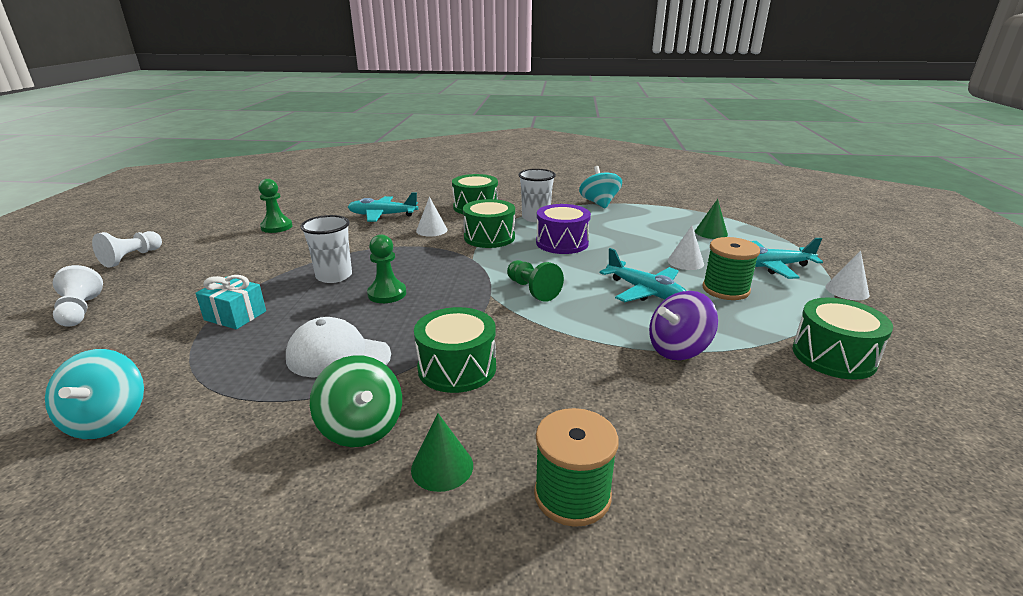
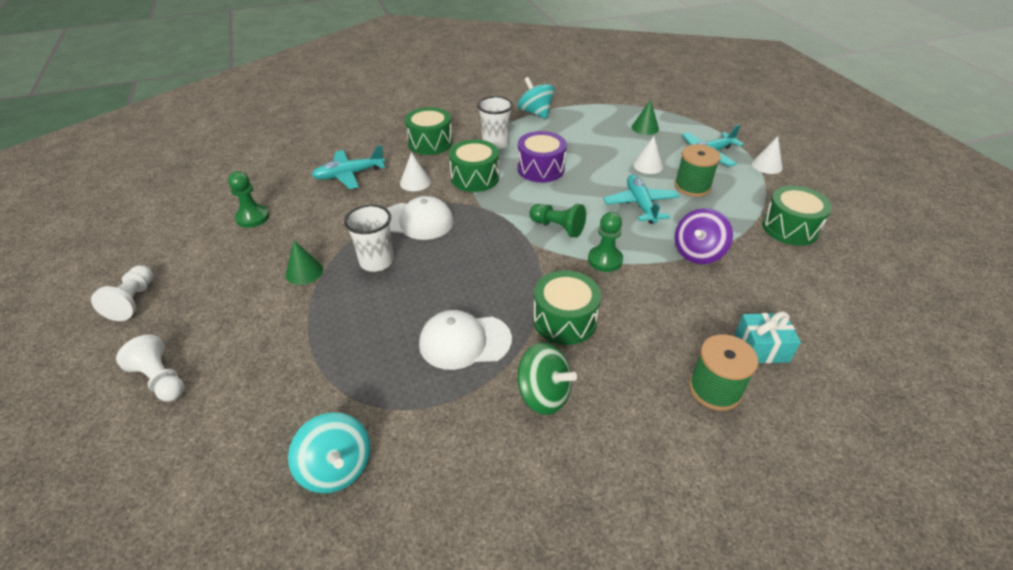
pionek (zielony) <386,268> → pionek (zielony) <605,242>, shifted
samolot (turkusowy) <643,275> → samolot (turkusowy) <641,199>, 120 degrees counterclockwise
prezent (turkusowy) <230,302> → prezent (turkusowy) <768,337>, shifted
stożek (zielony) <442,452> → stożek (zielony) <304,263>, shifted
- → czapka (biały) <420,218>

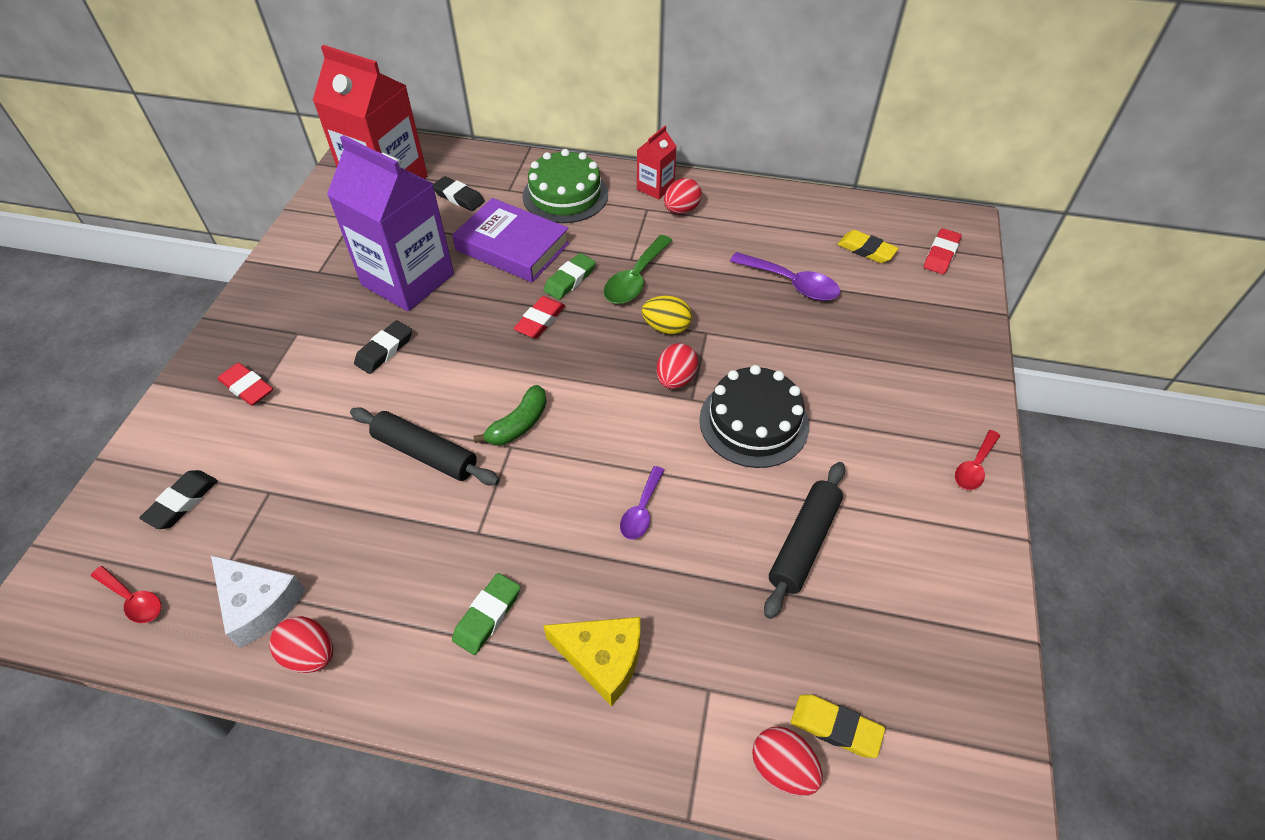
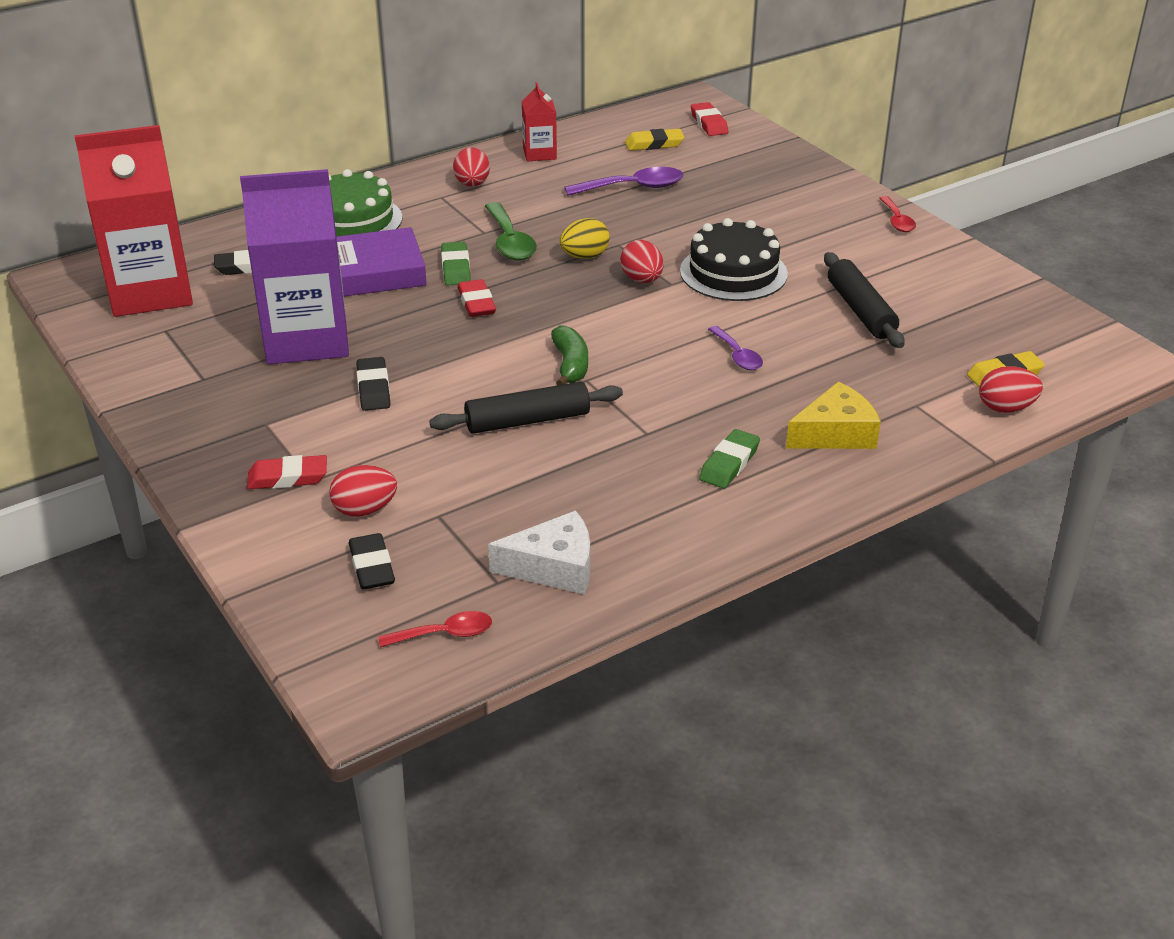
karton mleka (czerwony) <657,163> → karton mleka (czerwony) <539,121>, shifted
gumka do mazania (zielony) <486,614> → gumka do mazania (zielony) <729,459>, 45 degrees clockwise
jajko (czerwony) <301,644> → jajko (czerwony) <363,491>, shifted

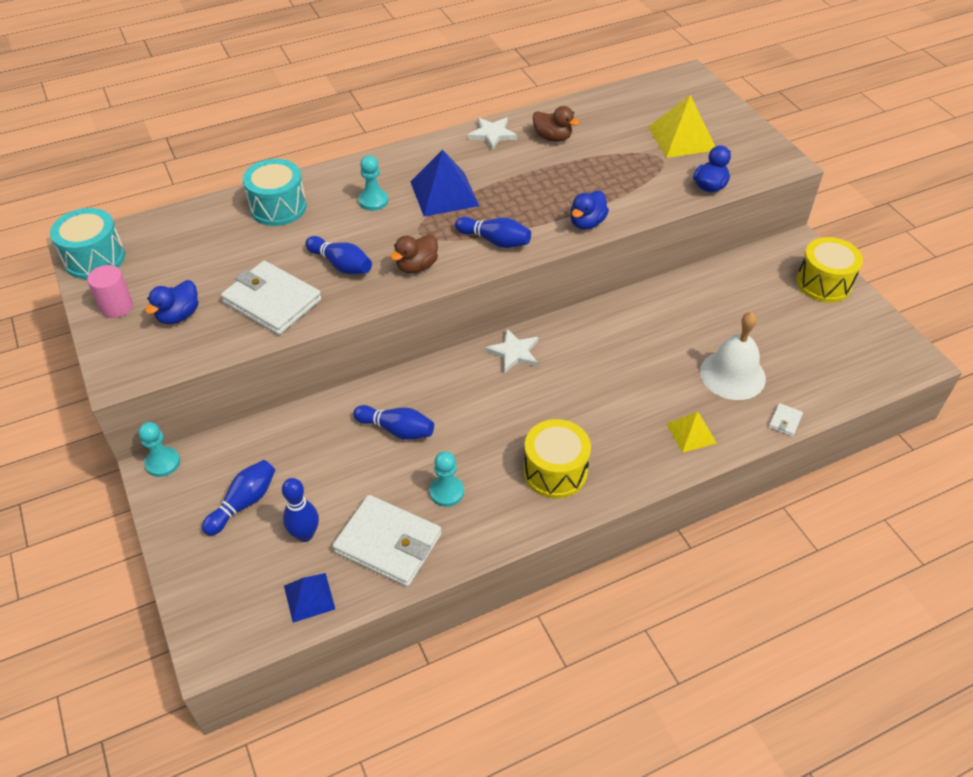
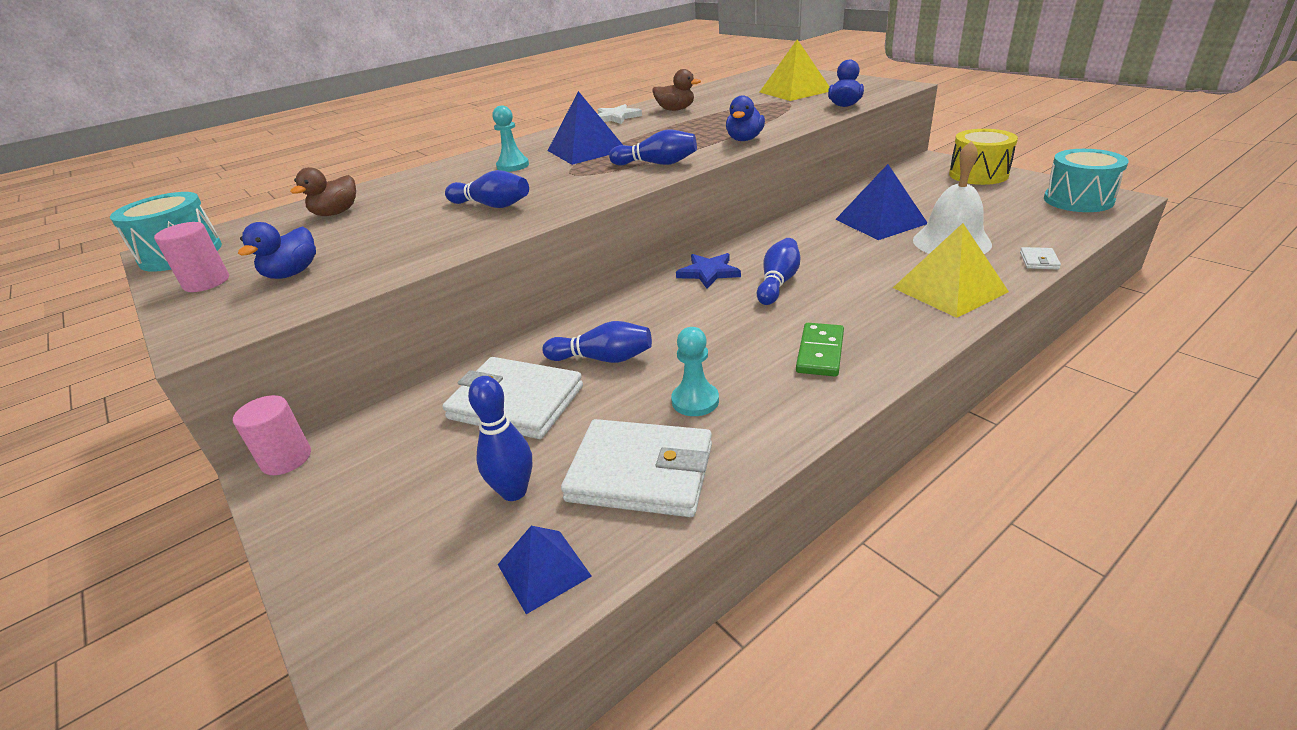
bęben (turkusowy) <275,192> → bęben (turkusowy) <1086,180>, shifted
kaczka (brązowy) <414,254> → kaczka (brązowy) <323,191>, shifted
portfel (biały) <271,298> → portfel (biały) <512,398>, shifted
gwiazda (biały) <511,351> → gwiazda (niebieski) <708,270>
piramida (żółty) <692,432> → piramida (żółty) <951,270>, x1.69
bęben (żółty) <557,458> → kostka domina (zielony) <820,350>
pionek (turkusowy) <159,449> → walec (różowy) <272,435>
kręgiel (niebieski) <238,498> → kręgiel (niebieski) <778,271>, shifted
- → piramida (niebieski) <881,202>

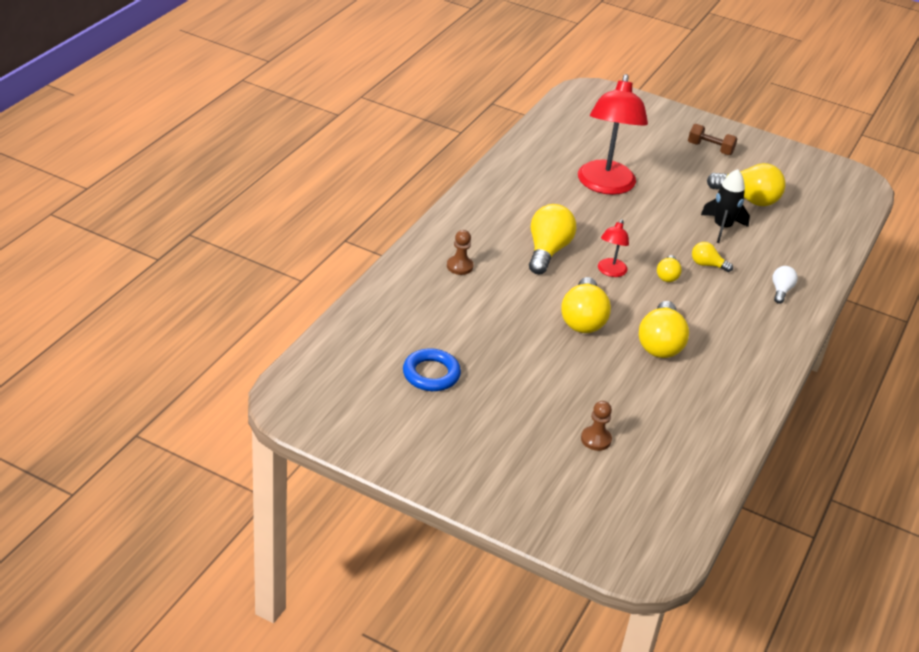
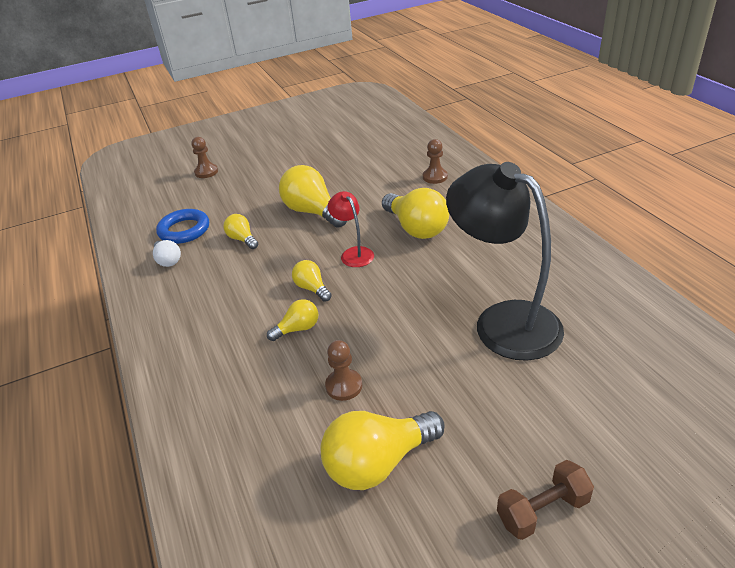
lampka (czerwony) <613,134> → lampka (czarny) <505,261>
rakieta (czarny) <725,206> → pionek (brązowy) <343,370>
żarówka (biały) <785,285> → żarówka (biały) <167,253>, shifted
żarówka (żółty) <664,329> → żarówka (żółty) <240,231>, x0.53
pierścień (niebieski) <432,369> → pierścień (niebieski) <182,226>, shifted

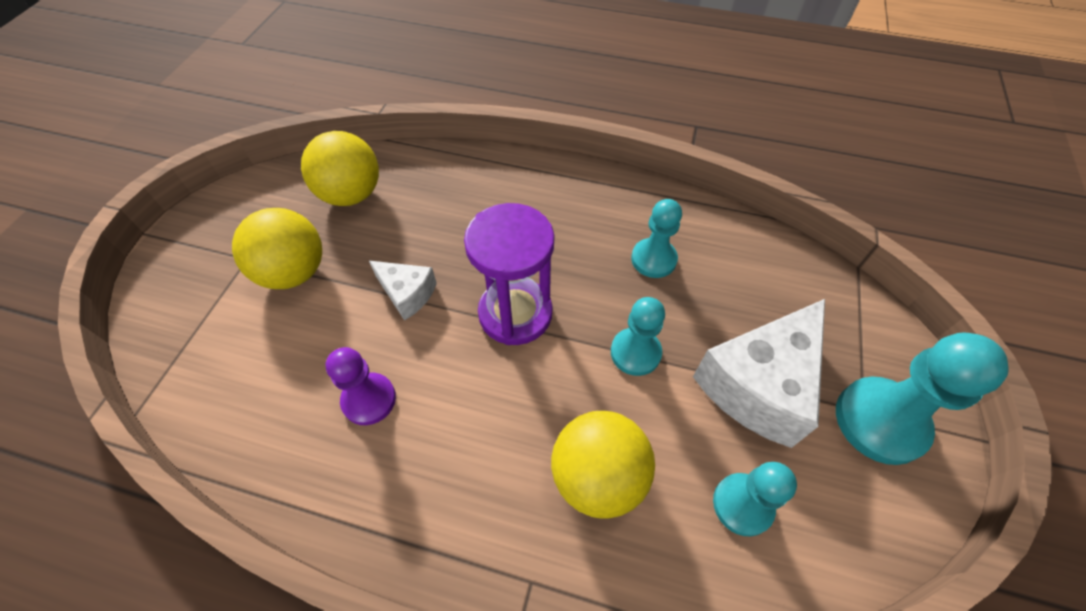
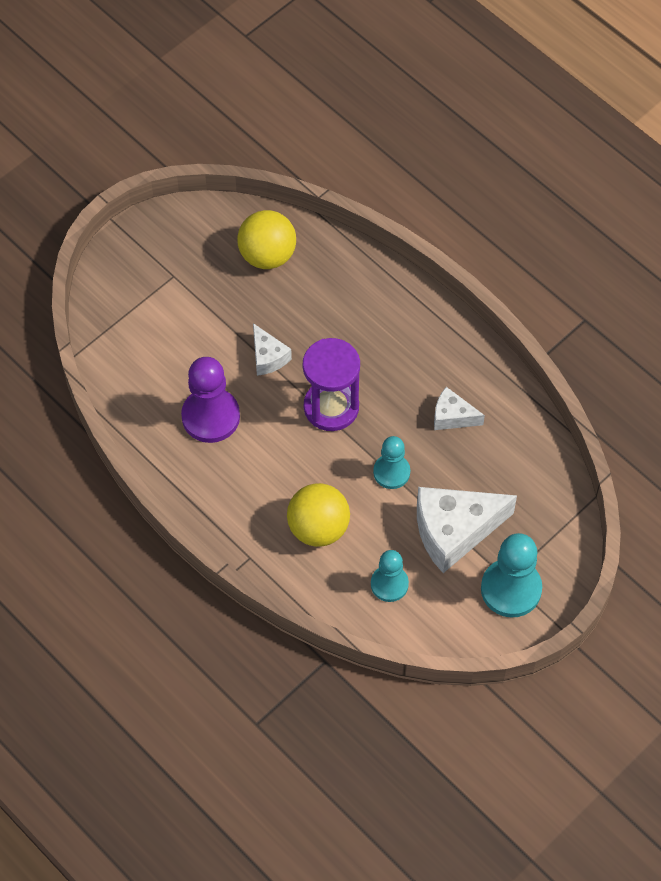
pionek (turkusowy) <656,238> → ser (biały) <459,408>
piłka (żółty) <277,248> → -
pionek (fioletowy) <361,386> → pionek (fioletowy) <210,400>, x1.60

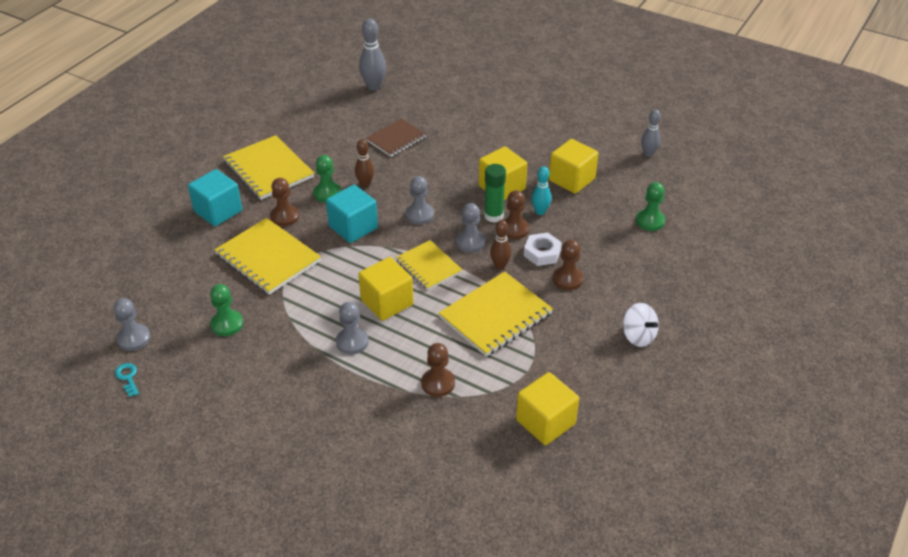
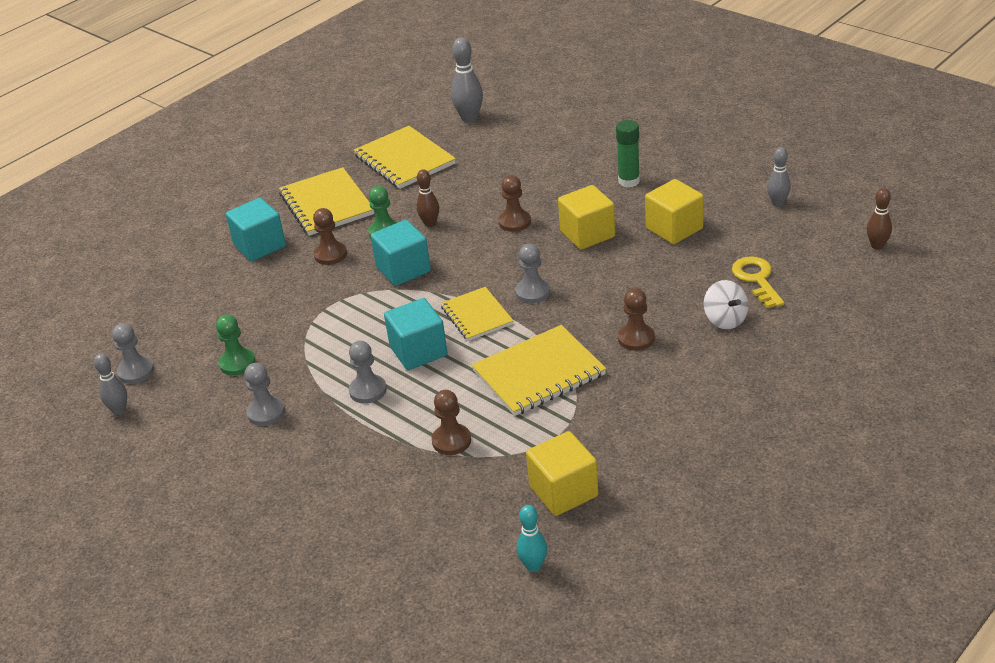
zeszyt (brązowy) <396,137> → -
klej w sztyfcie (zielony) <495,193> → klej w sztyfcie (zielony) <628,153>, shifted
kręgiel (turkusowy) <541,190> → kręgiel (turkusowy) <532,538>, shifted
pionek (szary) <419,200> → pionek (szary) <264,394>, shifted
pionek (zielony) <650,206> → klucz (żółty) <758,282>
pionek (brązowy) <516,214> → pionek (brązowy) <514,203>, shifted
zeszyt (żółty) <267,256> → zeszyt (żółty) <405,157>, shifted
kręgiel (brązowy) <500,245> → kręgiel (brązowy) <879,219>, shifted
nakrętka (biały) <543,249> → -
sześcian (żółty) <385,289> → sześcian (turkusowy) <416,334>
bączek (biały) <641,325> → bączek (biały) <726,304>, shifted
klucz (turkusowy) <127,380> → kręgiel (szary) <110,384>

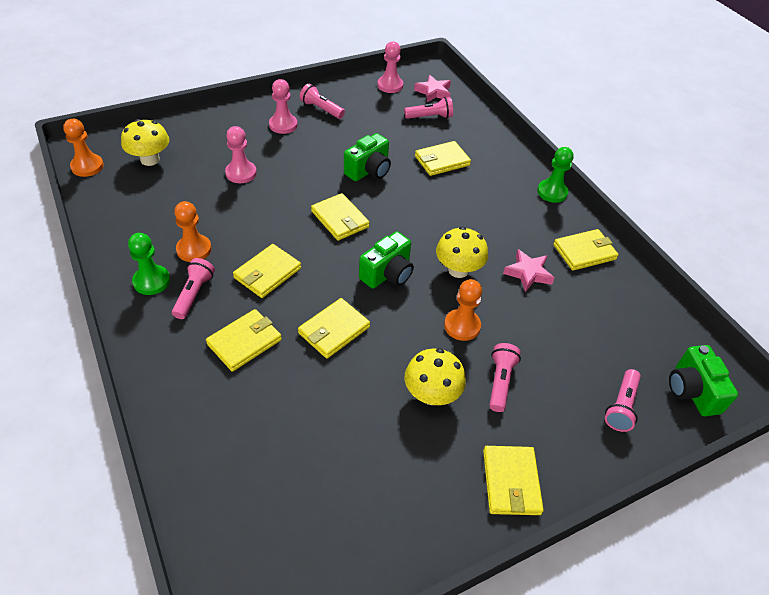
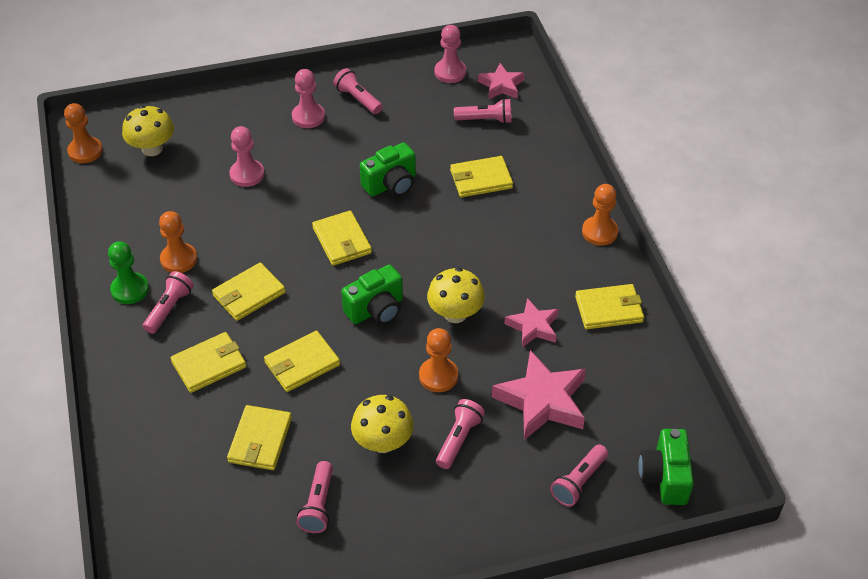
pionek (zielony) <555,175> → pionek (pomarańczowy) <600,215>
portfel (żółty) <513,480> → portfel (żółty) <259,437>, shifted
- → gwiazda (różowy) <539,395>
- → latarka (różowy) <314,497>

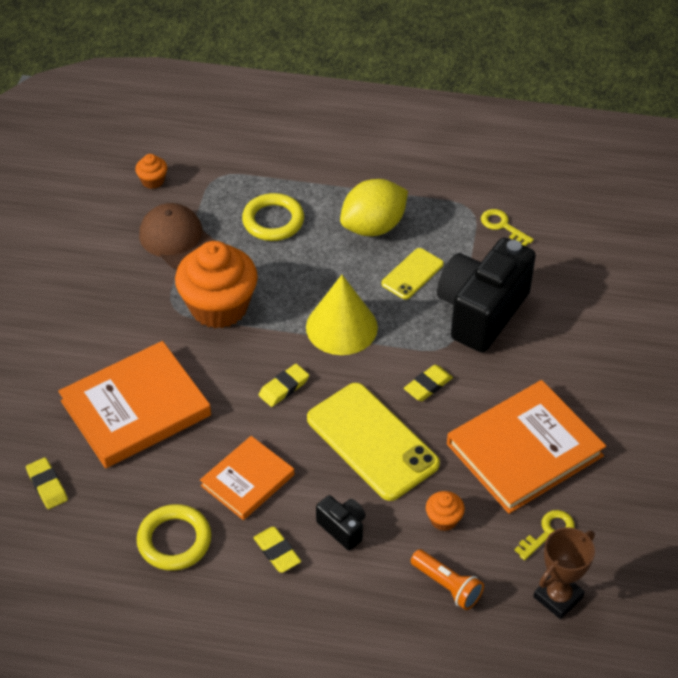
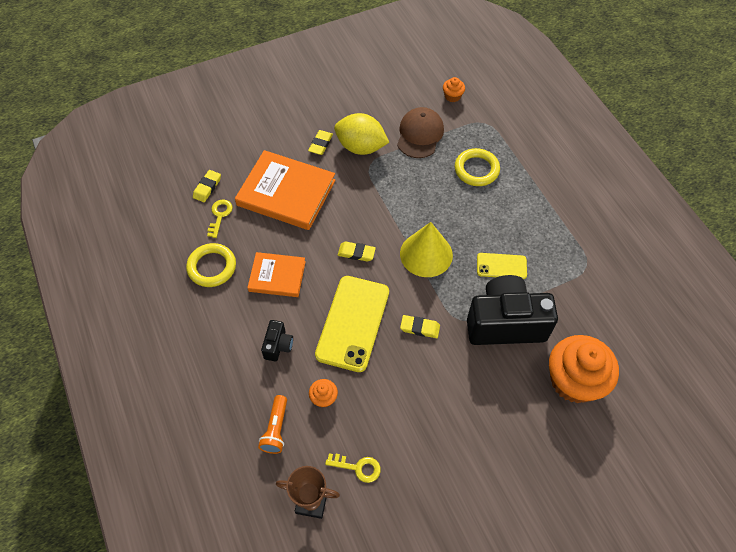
cytryna (żółty) <374,207> → cytryna (żółty) <361,134>, shifted
klucz (żółty) <507,227> → klucz (żółty) <220,219>, shifted
muffinka (pomarańczowy) <216,284> → muffinka (pomarańczowy) <584,369>, shifted
książka (pomarańczowy) <526,447> → -
gumka do mazania (żółty) <277,550> → gumka do mazania (żółty) <320,142>, shifted

